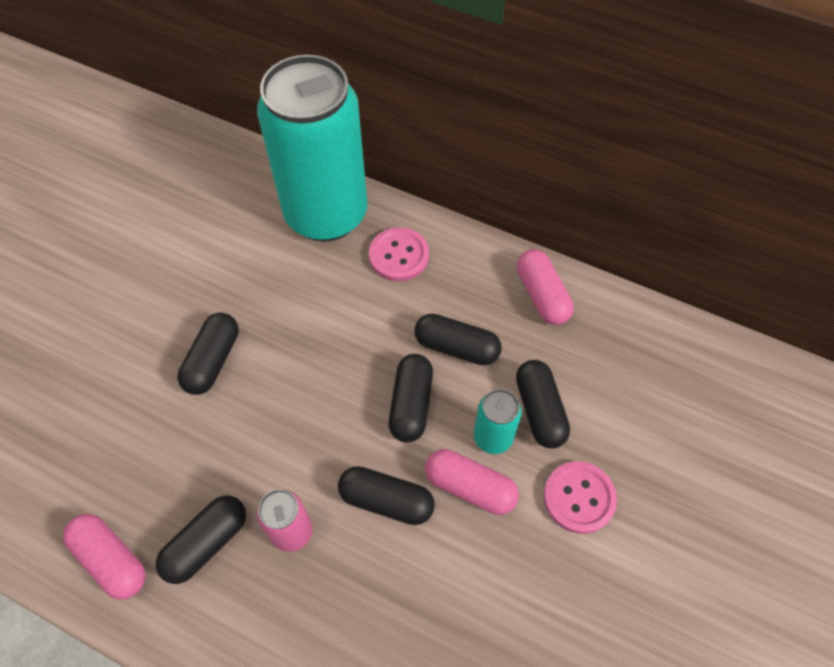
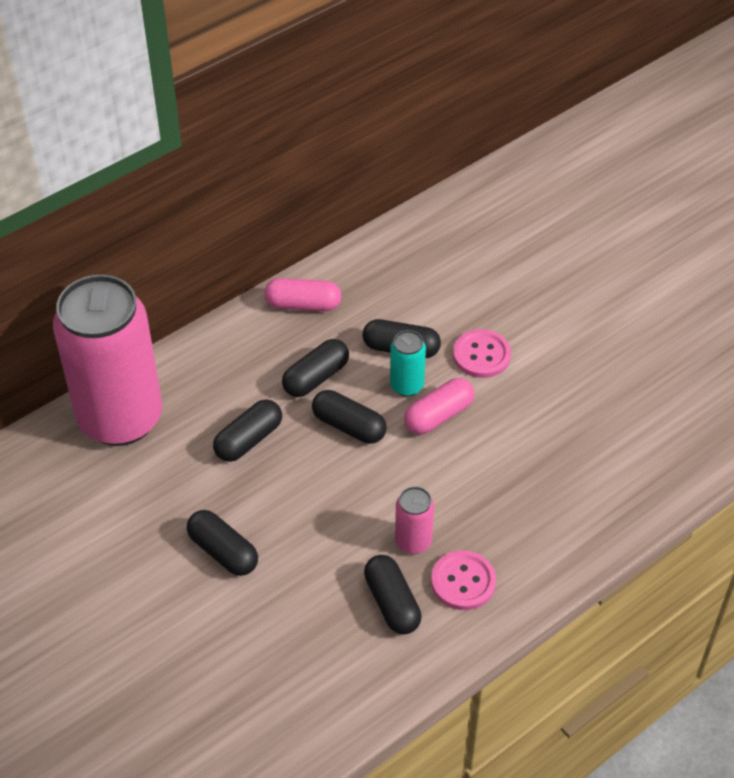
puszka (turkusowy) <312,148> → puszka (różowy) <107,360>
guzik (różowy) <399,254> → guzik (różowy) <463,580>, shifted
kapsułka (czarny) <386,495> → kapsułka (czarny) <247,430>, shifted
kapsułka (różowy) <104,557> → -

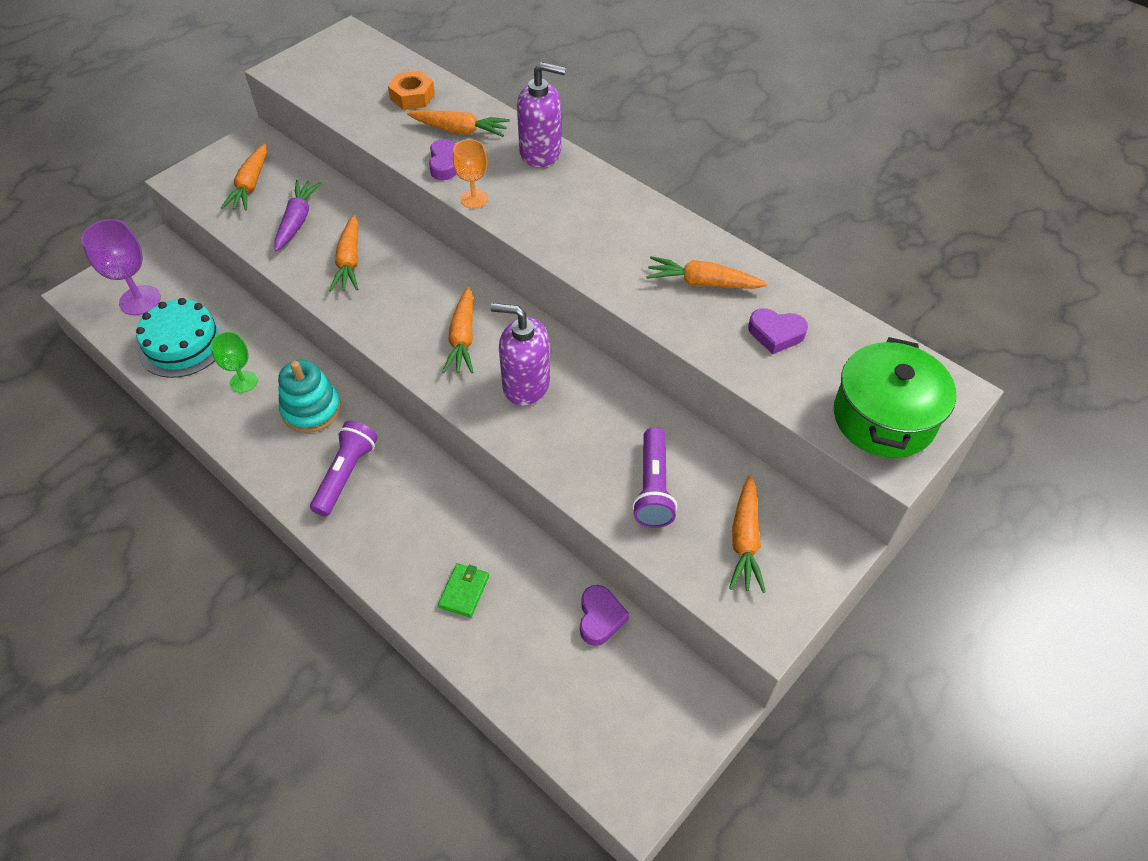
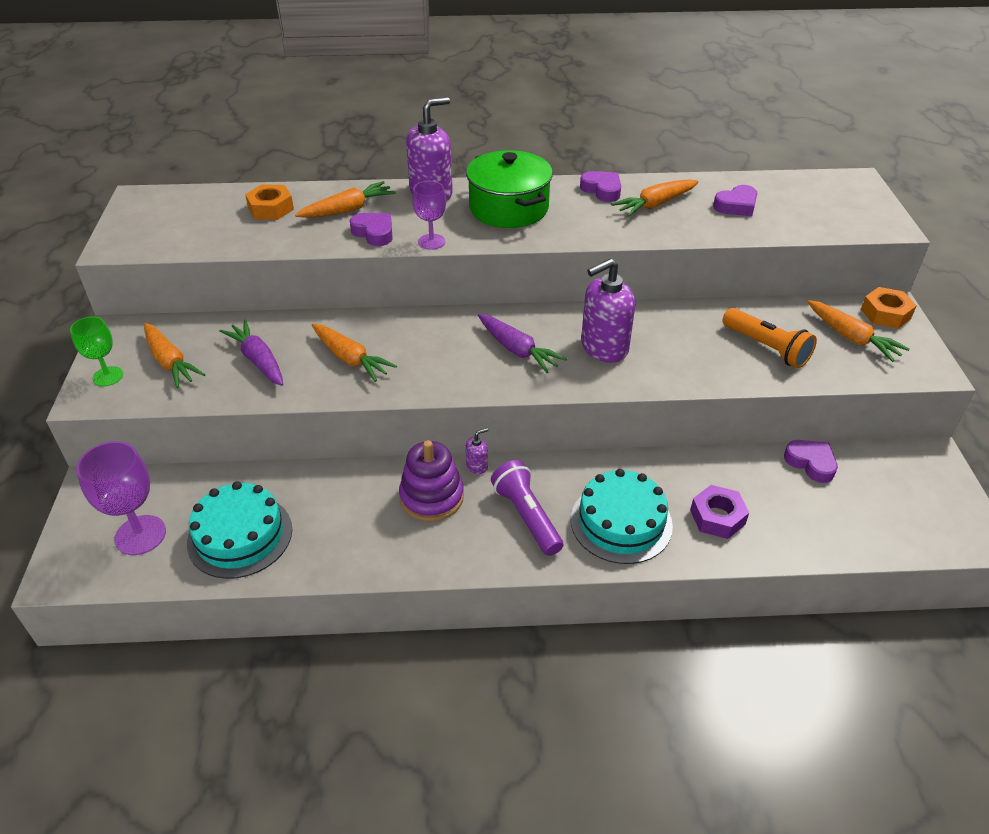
kielich (pomarańczowy) <470,174> → kielich (fioletowy) <429,215>
marchewka (pomarańczowy) <458,330> → marchewka (fioletowy) <522,343>
kielich (zielony) <233,362> → kielich (zielony) <96,351>, shifted
garnek (zielony) <895,397> → garnek (zielony) <509,189>, shifted
zabawka nakładanka (turkusowy) <309,396> → zabawka nakładanka (fioletowy) <431,481>
latarka (fioletowy) <654,477> → latarka (pomarańczowy) <769,338>
portfel (zielony) <463,590> → nakrętka (fioletowy) <719,512>
- → serce (fioletowy) <600,186>
- → nakrętka (pomarańczowy) <889,308>
- → dozownik mydła (fioletowy) <477,451>
- → tort (turkusowy) <622,516>

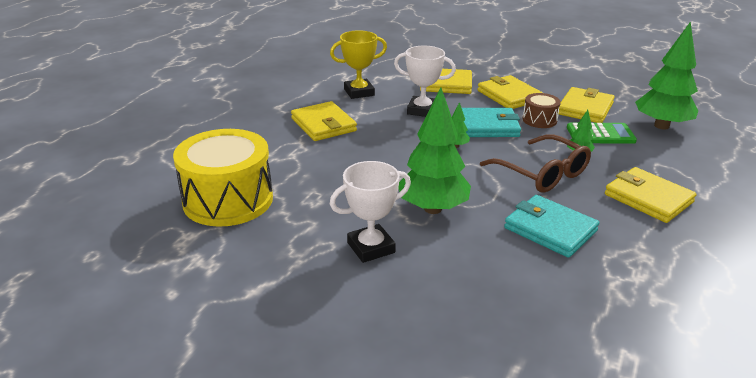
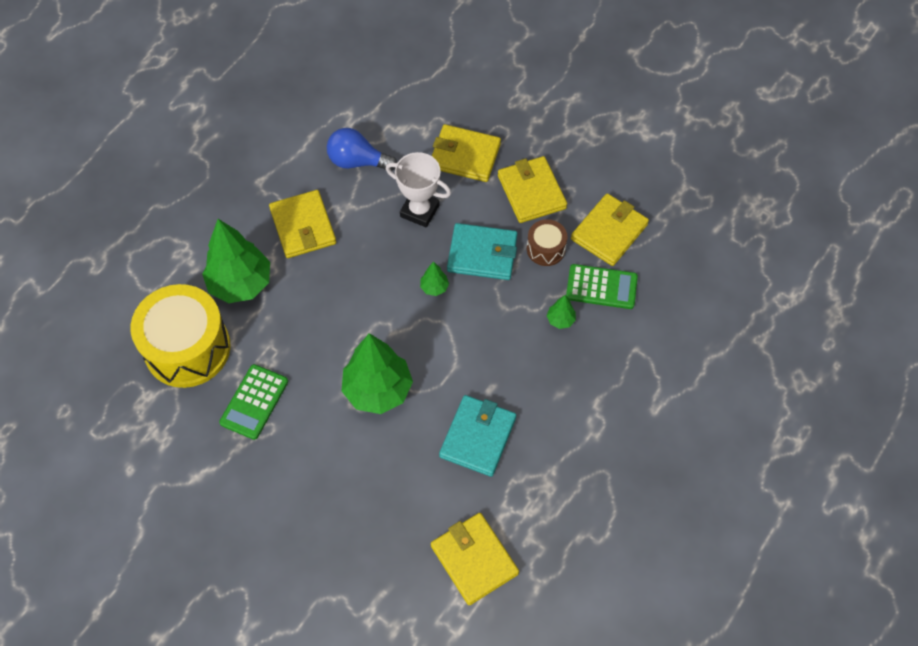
drzewko (zielony) <666,75> → drzewko (zielony) <236,261>, shifted
puchar (żółty) <358,64> → żarówka (niebieski) <362,149>
okulary (brązowy) <535,163> → -
puchar (biały) <370,212> → -
portfel (żółty) <651,195> → portfel (żółty) <475,559>, shifted
portfel (turkusowy) <551,226> → portfel (turkusowy) <477,436>, 60 degrees clockwise
- → kalkulator (zielony) <253,402>

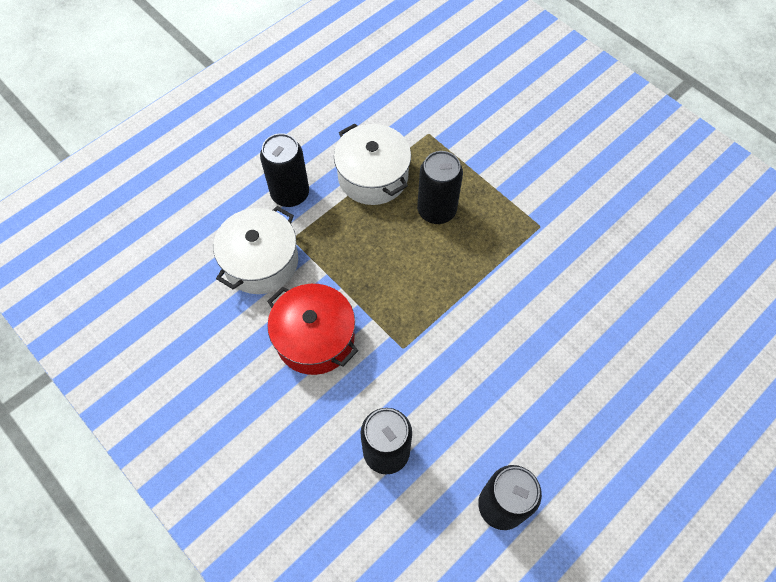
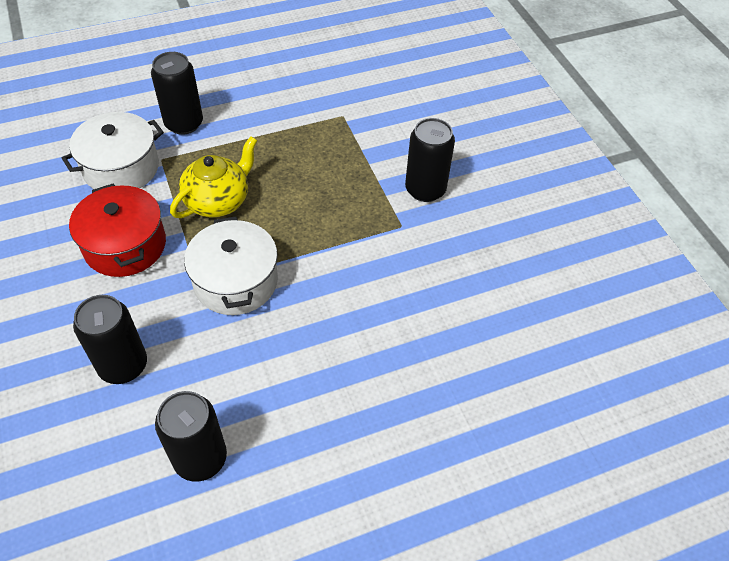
garnek (biały) <372,164> → garnek (biały) <231,265>, shifted
puszka (czarny) <440,187> → puszka (czarny) <430,160>, shifted
- → imbryk (żółty) <214,177>

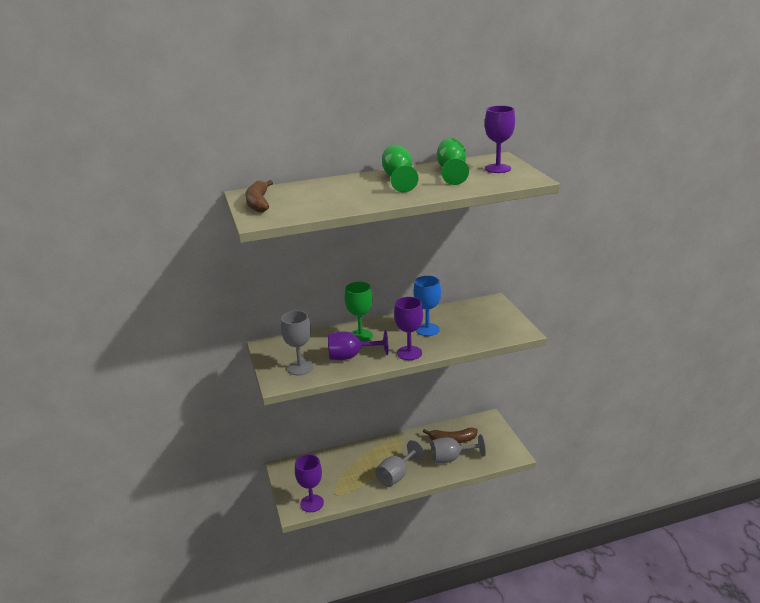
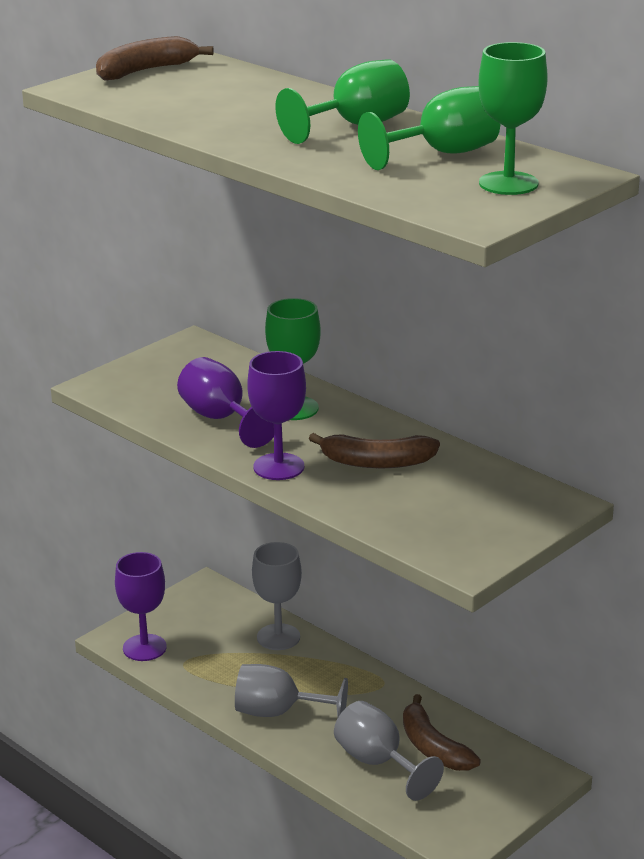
kielich (fioletowy) <500,139> → kielich (zielony) <513,118>
kielich (niebieski) <427,306> → banan (brązowy) <374,450>
kielich (szary) <297,343> → kielich (szary) <277,596>, shifted

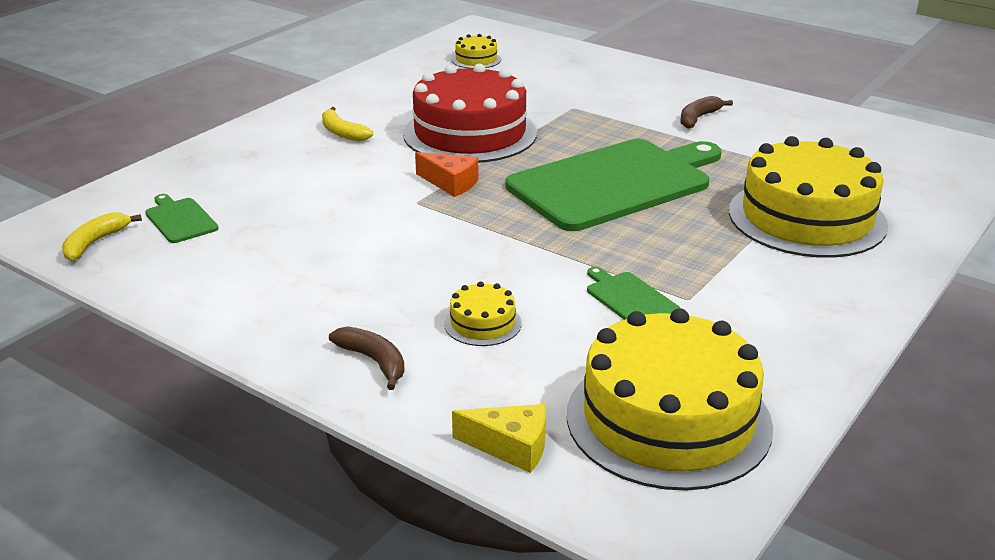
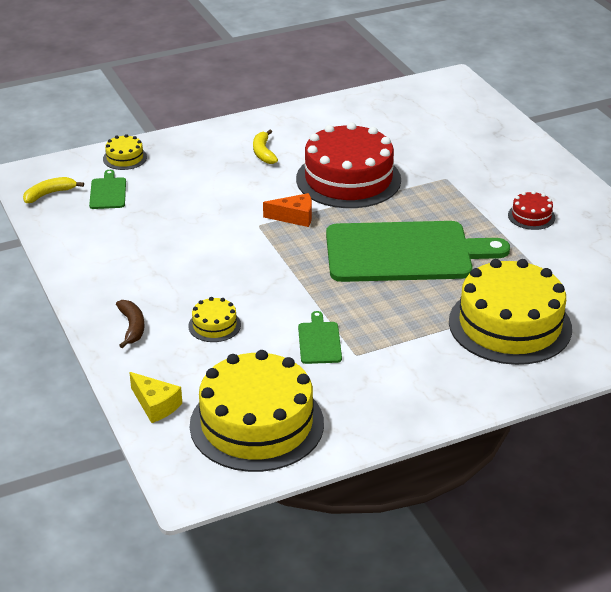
tort (żółty) <476,51> → tort (żółty) <125,152>, shifted
banan (brązowy) <707,112> → tort (czerwony) <531,210>
ser (pomarańczowy) <447,174> → ser (pomarańczowy) <287,210>, 60 degrees counterclockwise

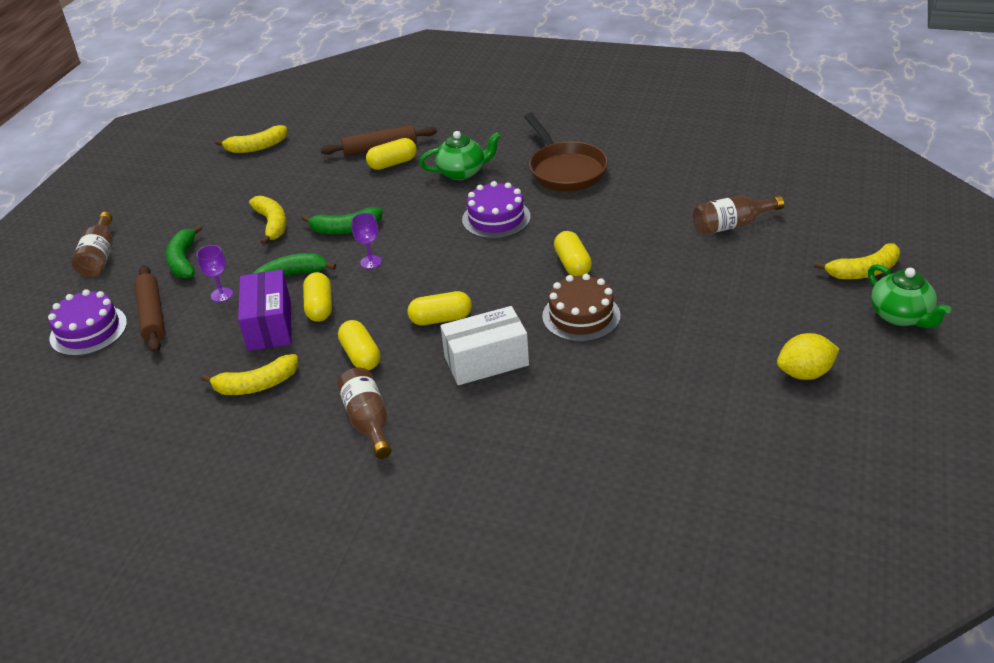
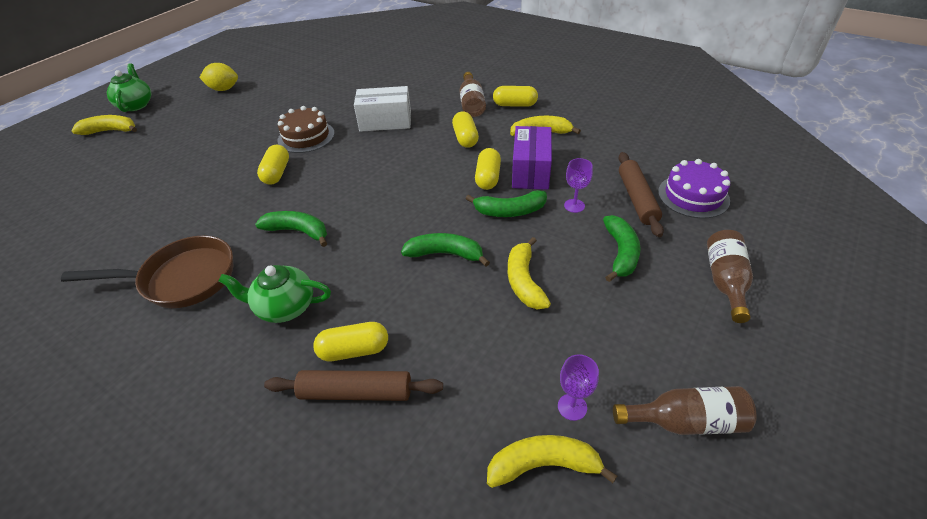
patelnia (brązowy) <566,152> → patelnia (brązowy) <147,272>, 90 degrees clockwise
tort (fioletowy) <496,210> → banan (zielony) <291,229>
butelka (brązowy) <738,215> → butelka (brązowy) <684,410>, shifted
kielich (fioletowy) <366,241> → kielich (fioletowy) <578,387>, shifted
kapsułka (żółty) <440,308> → kapsułka (żółty) <515,96>, shifted

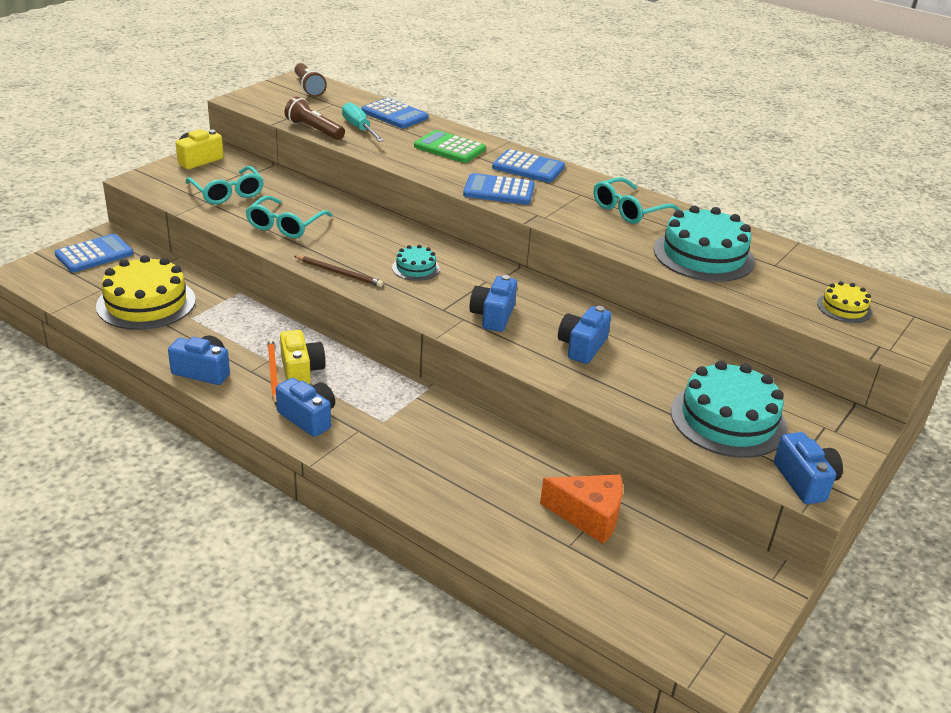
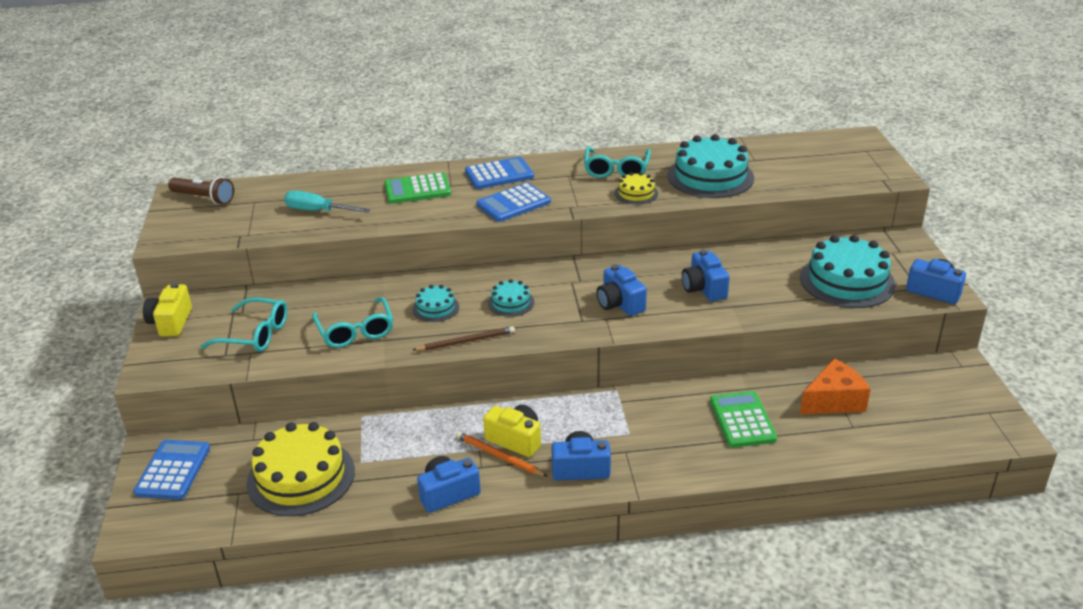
latarka (brązowy) <314,118> → -
kalkulator (niebieski) <394,113> → -
tort (żółty) <844,302> → tort (żółty) <636,188>, shifted
- → tort (turkusowy) <435,303>
- → kalkulator (zielony) <743,419>

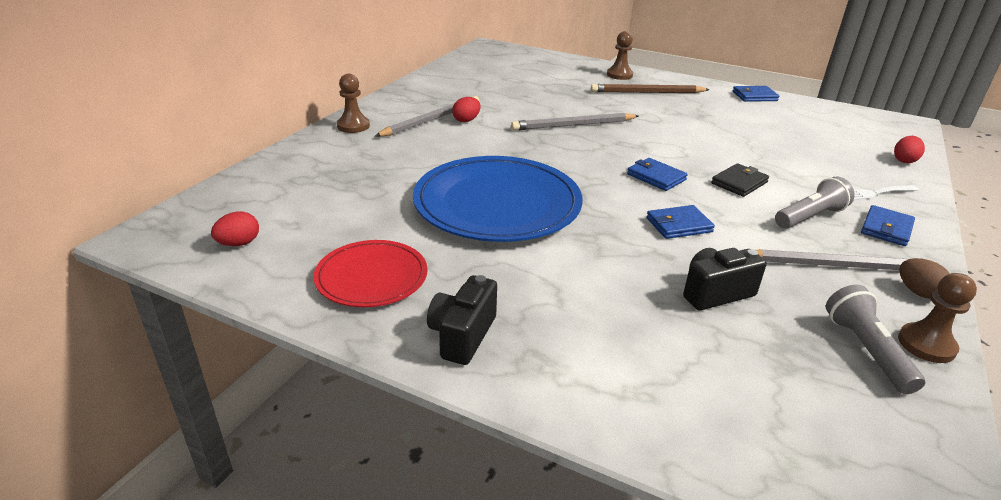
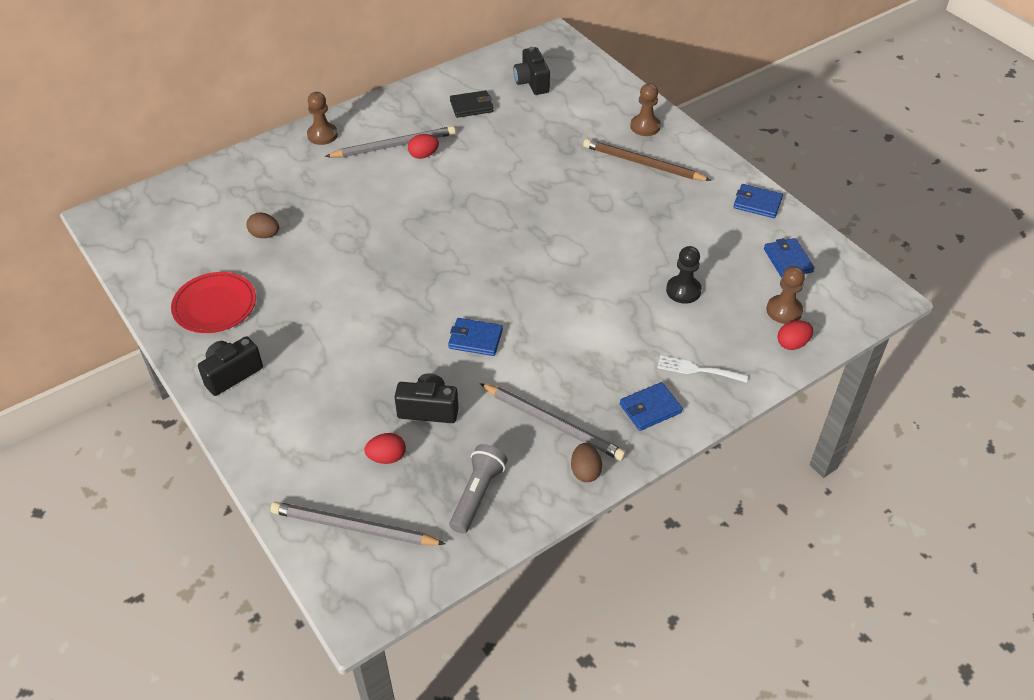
ołówek (szary) <575,121> → ołówek (szary) <357,523>, shifted
talerz (niebieski) <497,199> → -
portfel (niebieski) <657,174> → portfel (niebieski) <789,258>, shifted
portfel (czarny) <740,180> → portfel (czarny) <472,104>, shifted
latarka (szary) <815,202> → -
jajko (czerwony) <235,229> → jajko (czerwony) <385,448>, shifted
pionek (brązowy) <937,318> → pionek (brązowy) <785,295>, shifted
- → aparat fotograficzny (czarny) <531,71>
- → jajko (brązowy) <262,225>
- → pionek (czarny) <684,275>

